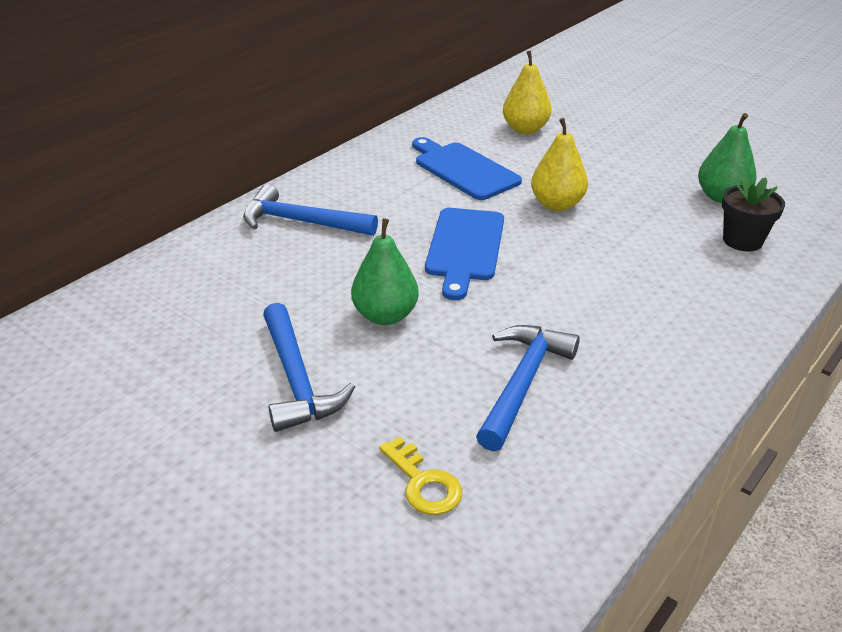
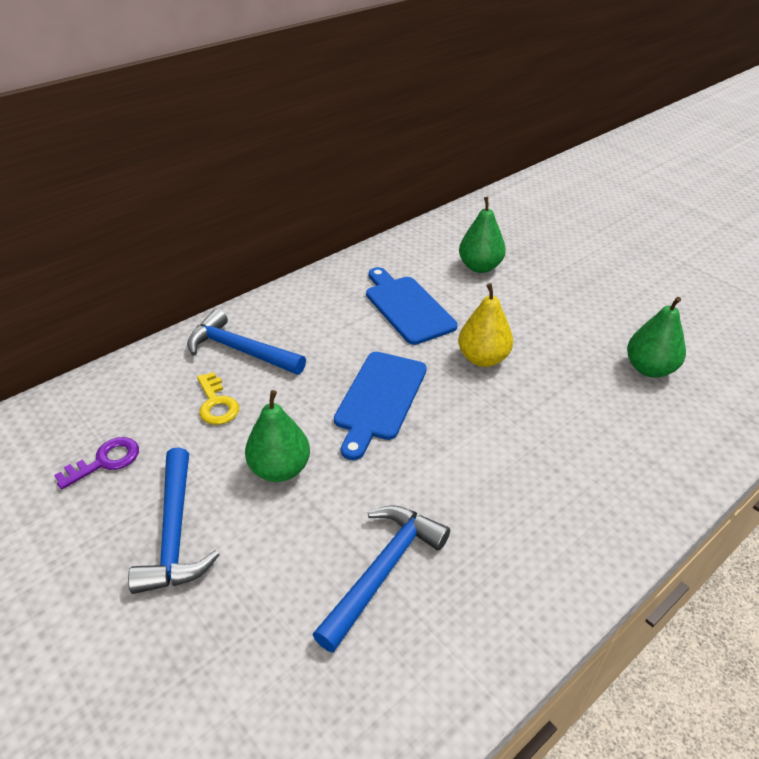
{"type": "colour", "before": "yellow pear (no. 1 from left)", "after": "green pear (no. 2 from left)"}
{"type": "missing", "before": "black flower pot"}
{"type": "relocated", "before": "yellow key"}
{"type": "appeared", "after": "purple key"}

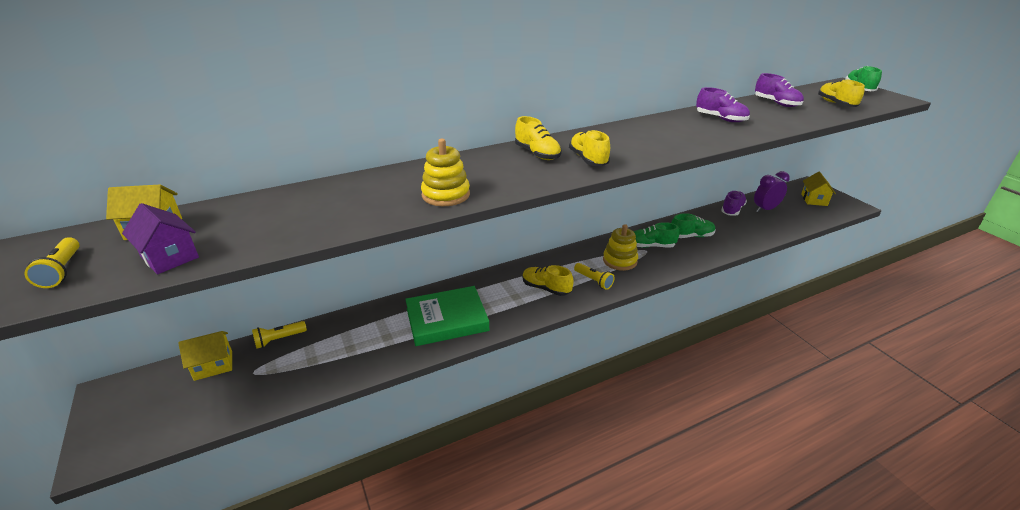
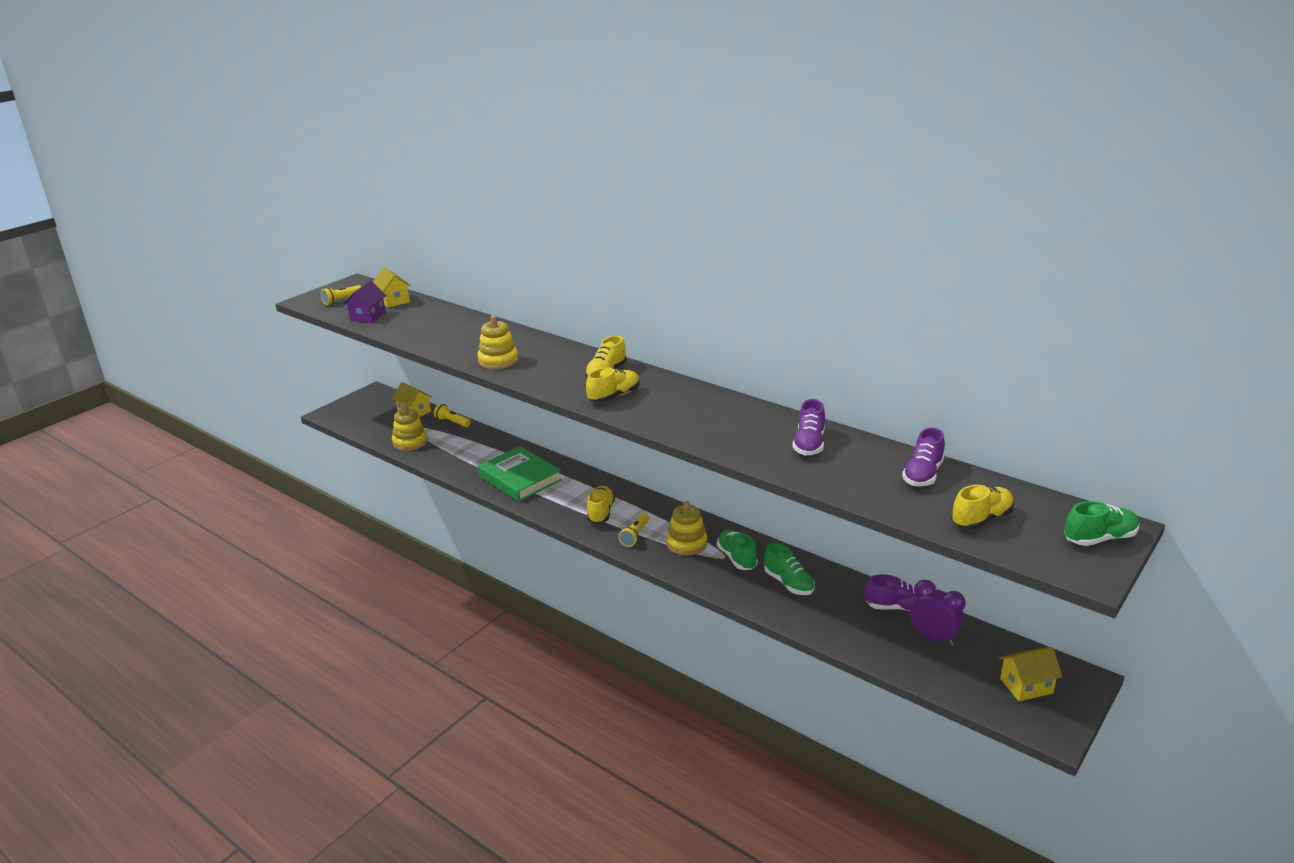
{"type": "appeared", "after": "yellow stacking toy (no. 1 from left)"}

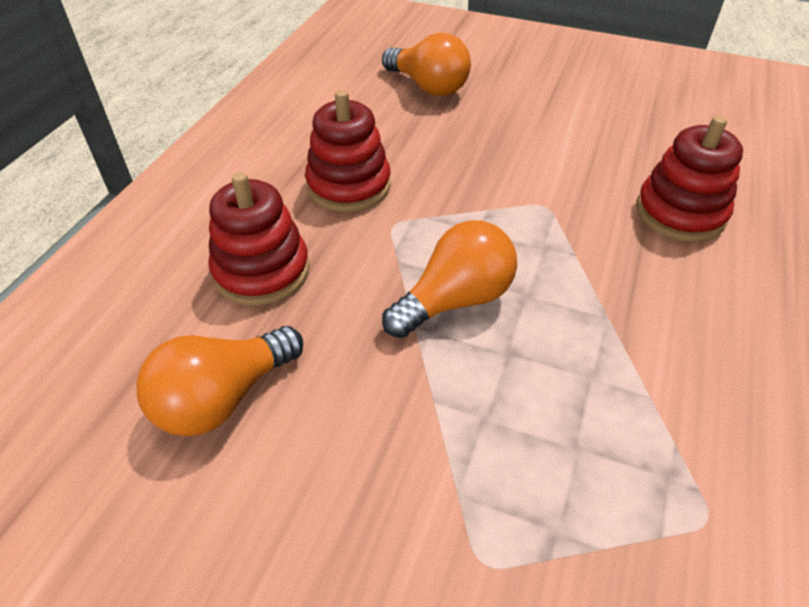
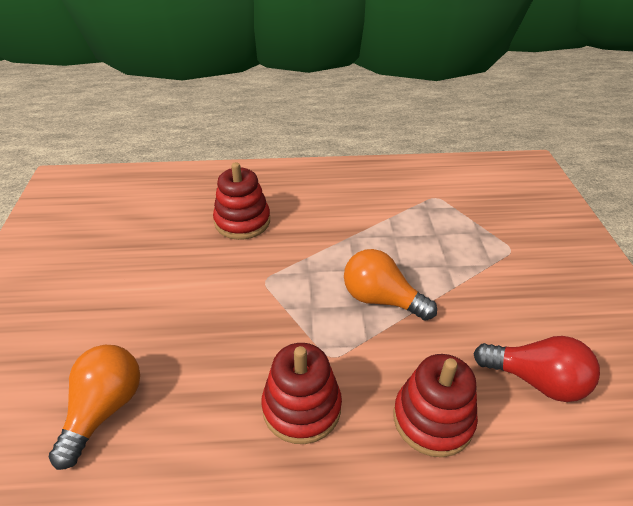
{"type": "colour", "before": "orange light bulb (no. 1 from left)", "after": "red light bulb"}

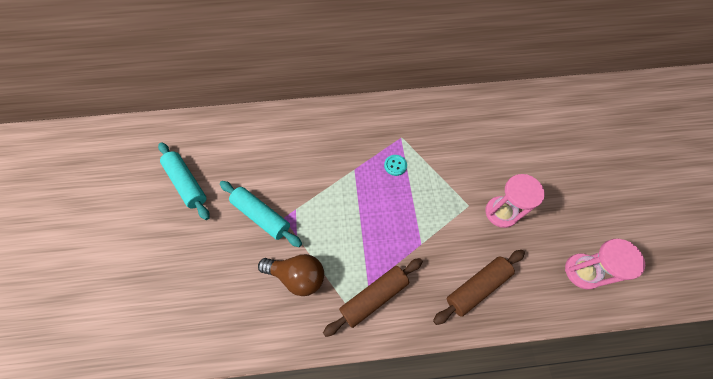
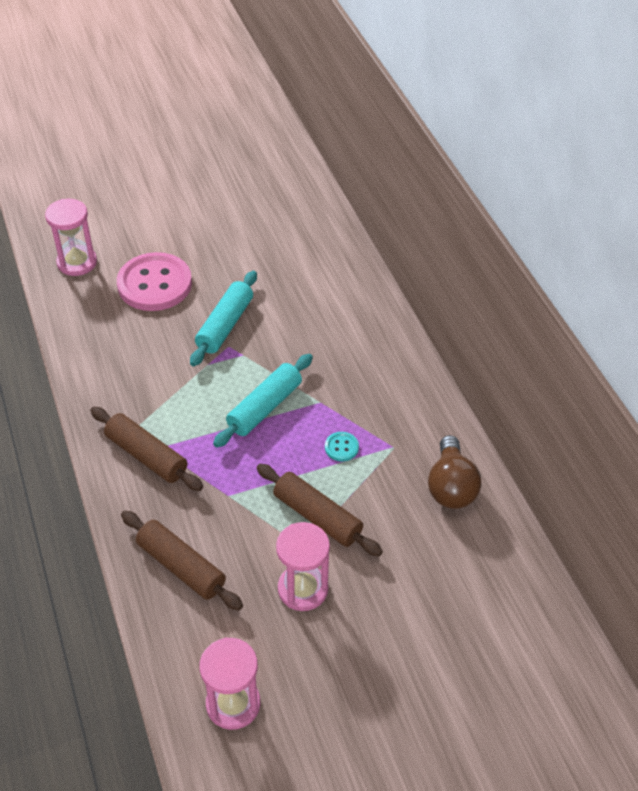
{"type": "relocated", "before": "turquoise rolling pin (no. 1 from left in the first image)", "after": "turquoise rolling pin (no. 2 from left)"}
{"type": "relocated", "before": "brown light bulb"}
{"type": "appeared", "after": "pink hourglass (no. 1 from left)"}
{"type": "appeared", "after": "pink button"}
{"type": "appeared", "after": "brown rolling pin (no. 3 from left)"}

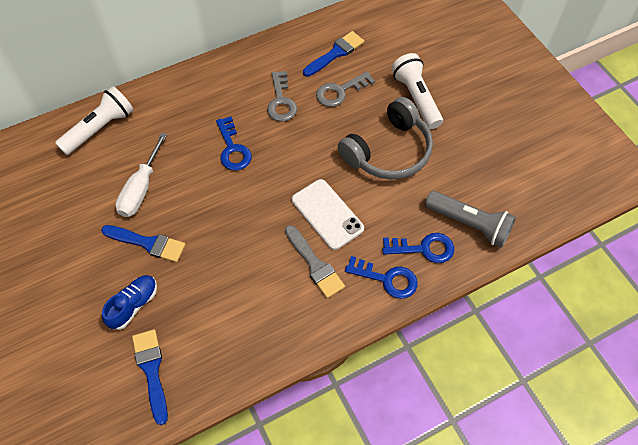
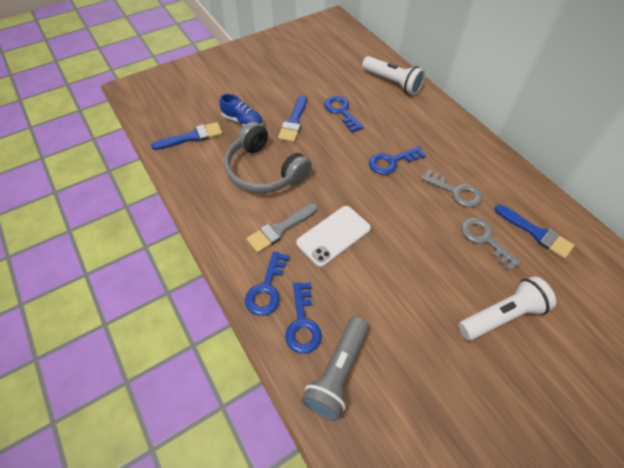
{"type": "spun", "before": "grey key (no. 1 from left)", "turn": -135}
{"type": "relocated", "before": "grey headphones"}
{"type": "exchanged", "before": "white screwdriver", "after": "blue key (no. 3 from left)"}

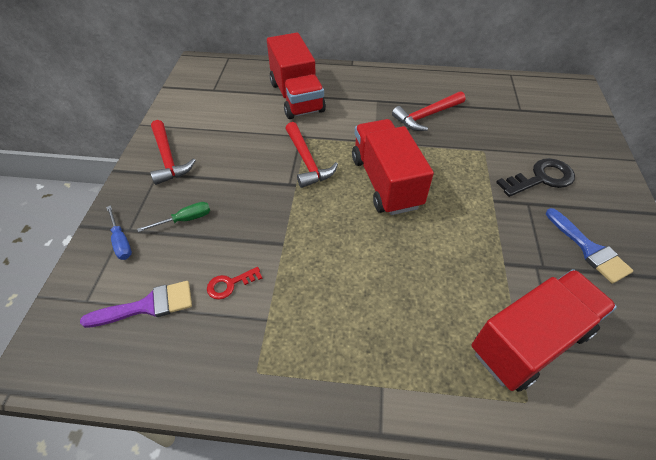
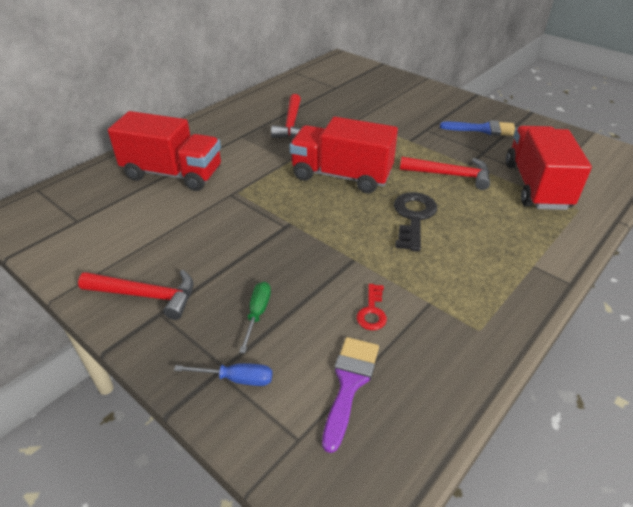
{"type": "relocated", "before": "red hammer (no. 2 from left in the first image)", "after": "red hammer (no. 3 from left)"}
{"type": "relocated", "before": "black key"}

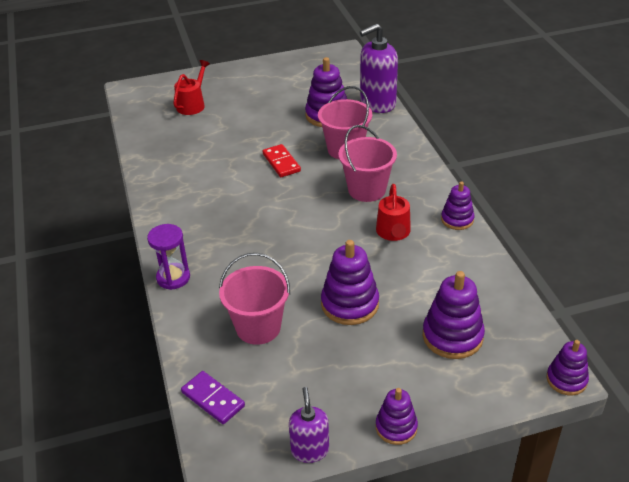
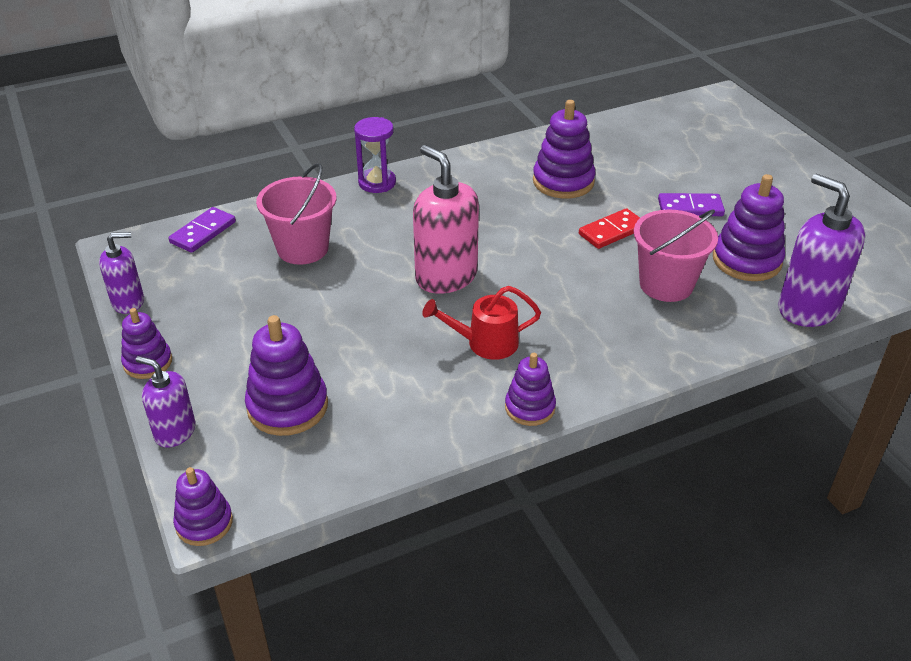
{"type": "missing", "before": "red watering can (no. 1 from left)"}
{"type": "missing", "before": "pink bucket (no. 3 from left)"}
{"type": "relocated", "before": "purple stacking toy (no. 2 from left in the first image)", "after": "purple stacking toy (no. 5 from left)"}
{"type": "appeared", "after": "pink soap dispenser"}
{"type": "appeared", "after": "purple domino (no. 2 from left)"}
{"type": "appeared", "after": "purple soap dispenser (no. 2 from left)"}

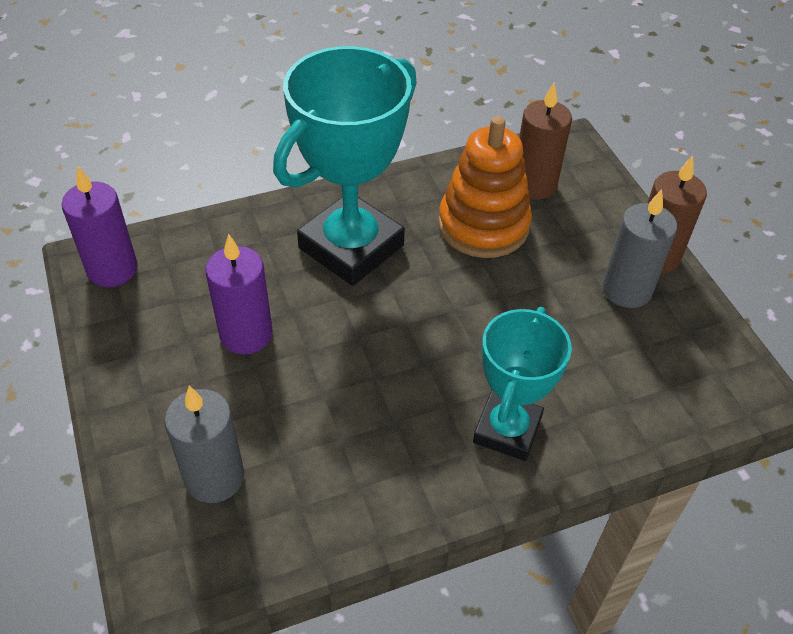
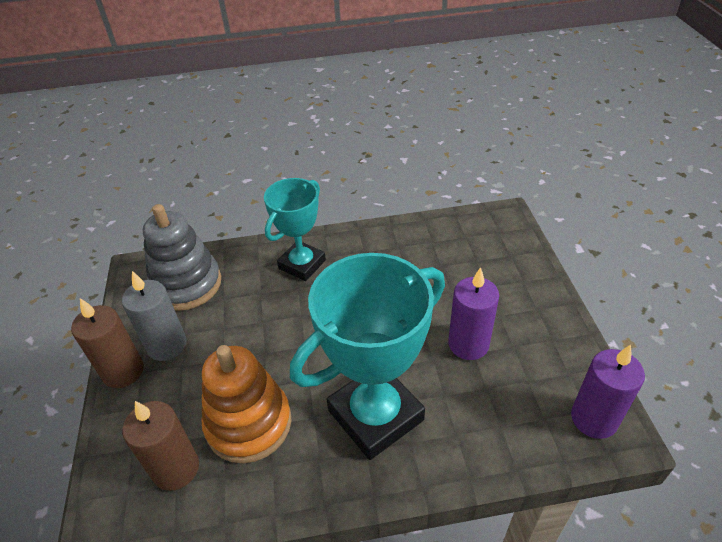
{"type": "missing", "before": "grey candle (no. 1 from left)"}
{"type": "appeared", "after": "grey stacking toy"}

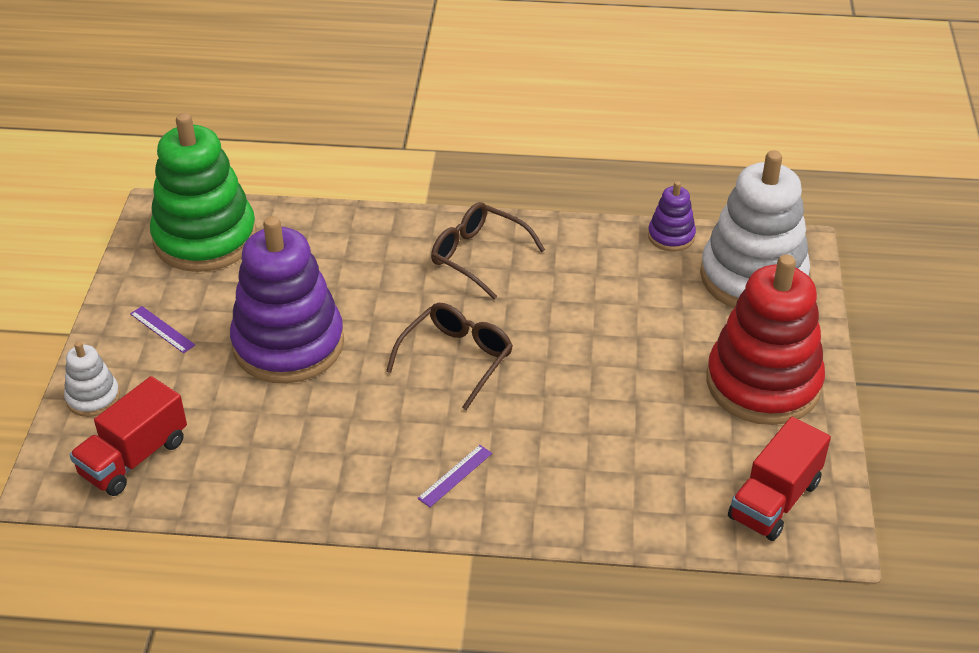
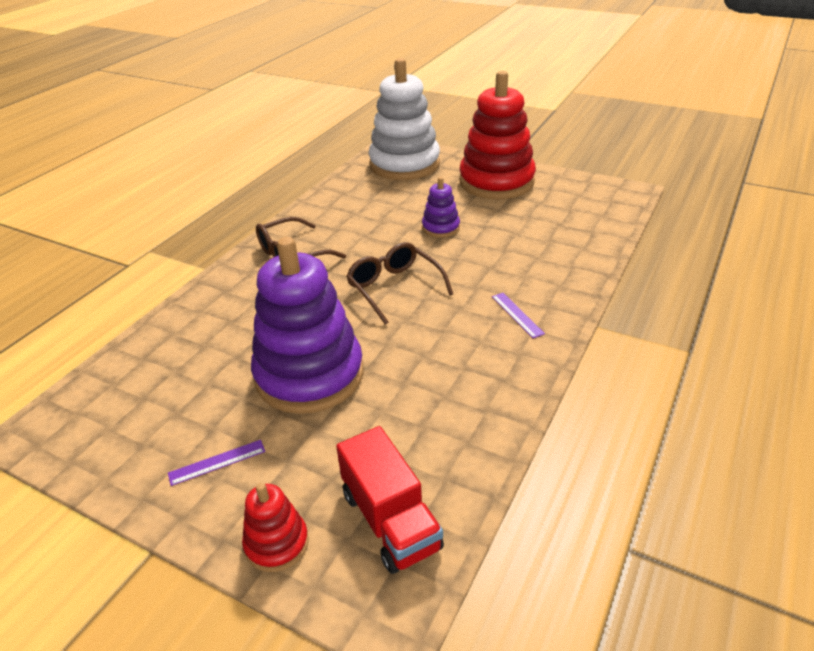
{"type": "missing", "before": "green stacking toy"}
{"type": "relocated", "before": "purple stacking toy (no. 2 from left)"}
{"type": "colour", "before": "white stacking toy (no. 1 from left)", "after": "red stacking toy (no. 1 from left)"}
{"type": "missing", "before": "red truck (no. 2 from left)"}

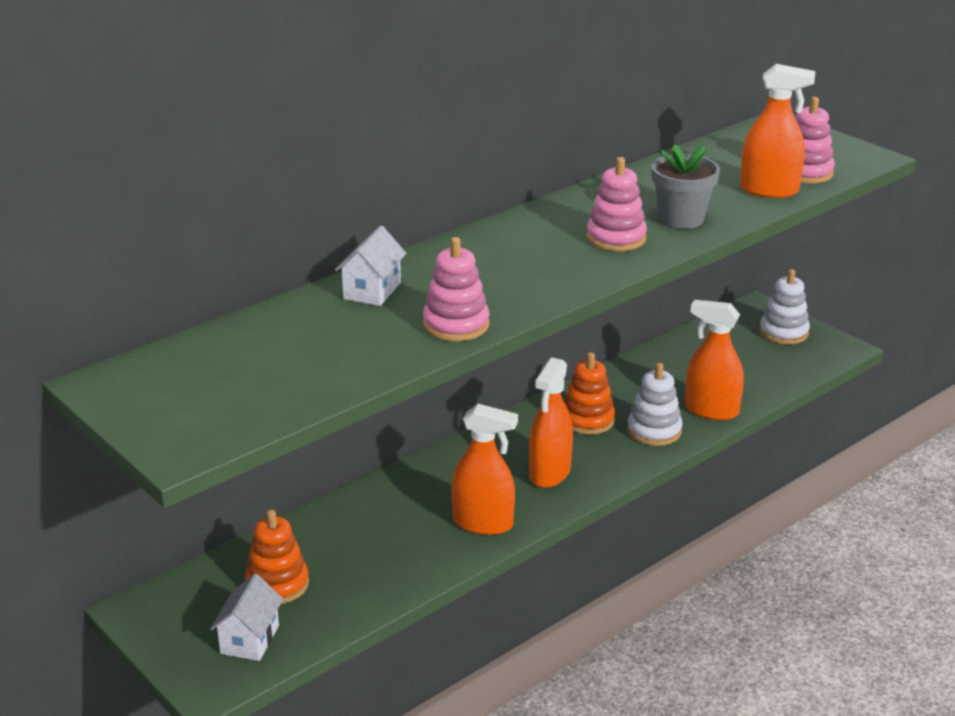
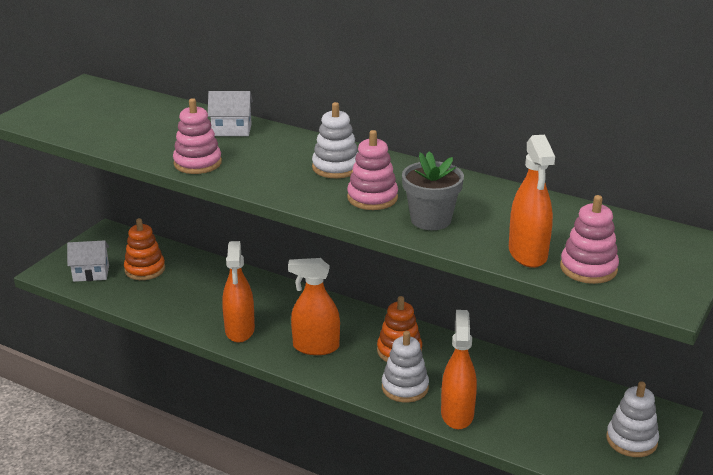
{"type": "appeared", "after": "white stacking toy (no. 1 from left)"}

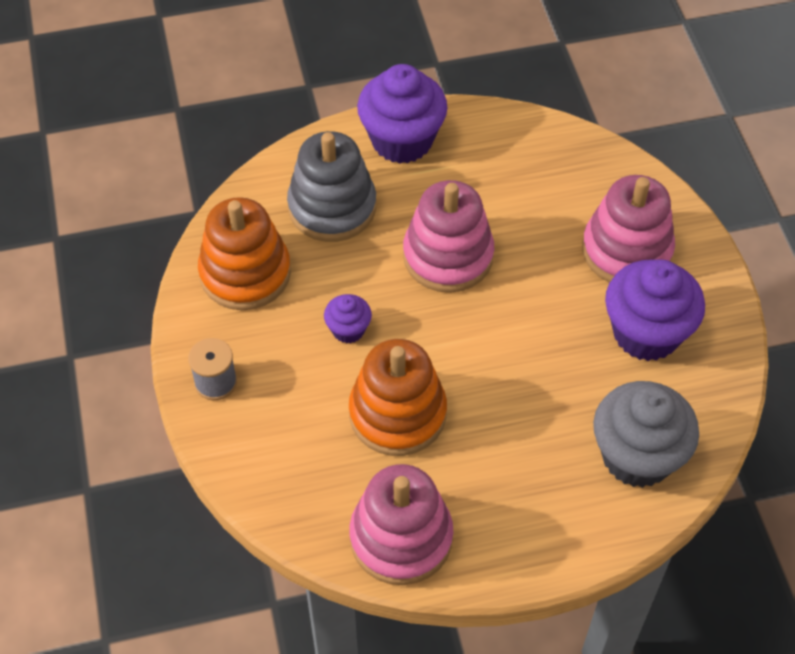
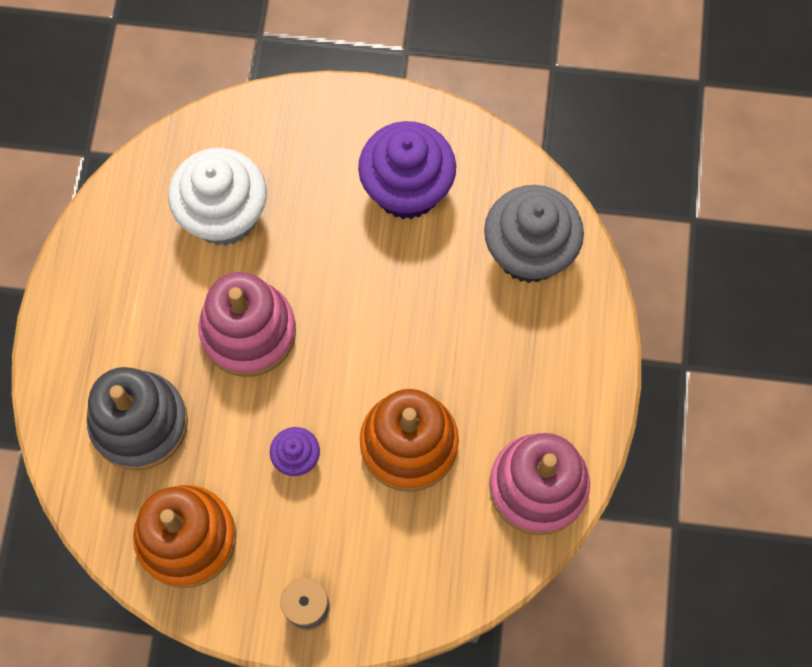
{"type": "missing", "before": "purple cupcake (no. 2 from left)"}
{"type": "missing", "before": "pink stacking toy (no. 3 from left)"}
{"type": "appeared", "after": "white cupcake"}

